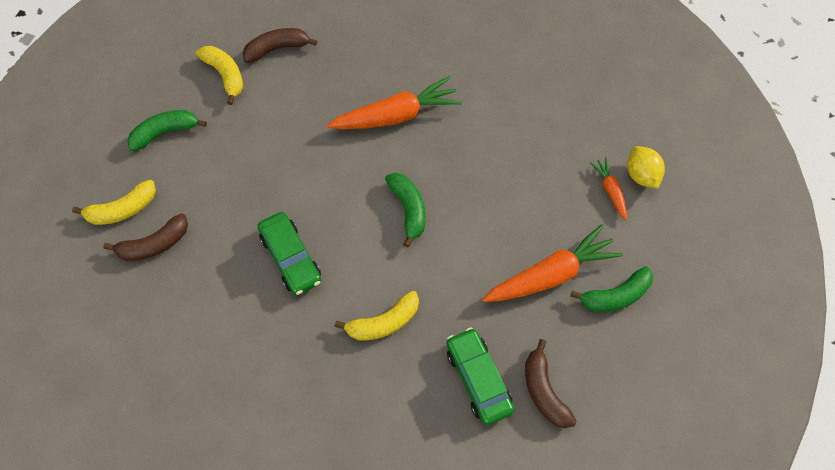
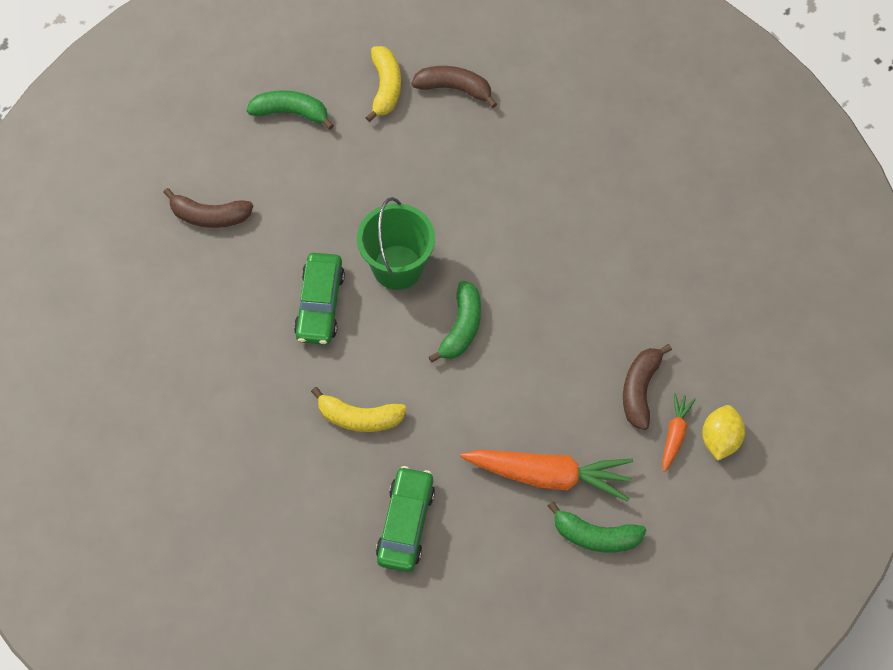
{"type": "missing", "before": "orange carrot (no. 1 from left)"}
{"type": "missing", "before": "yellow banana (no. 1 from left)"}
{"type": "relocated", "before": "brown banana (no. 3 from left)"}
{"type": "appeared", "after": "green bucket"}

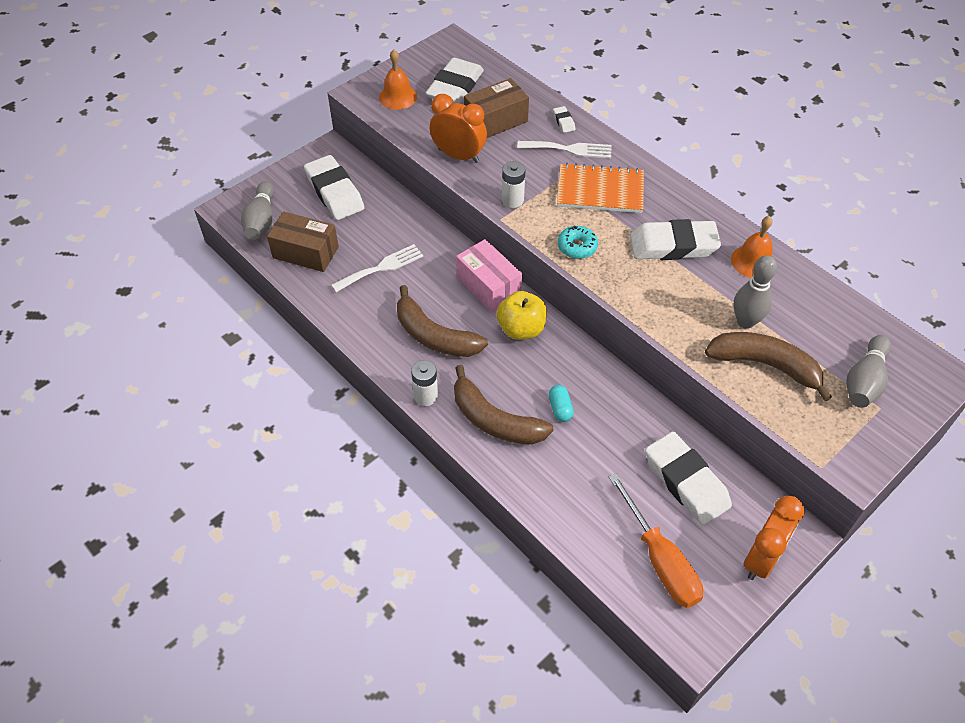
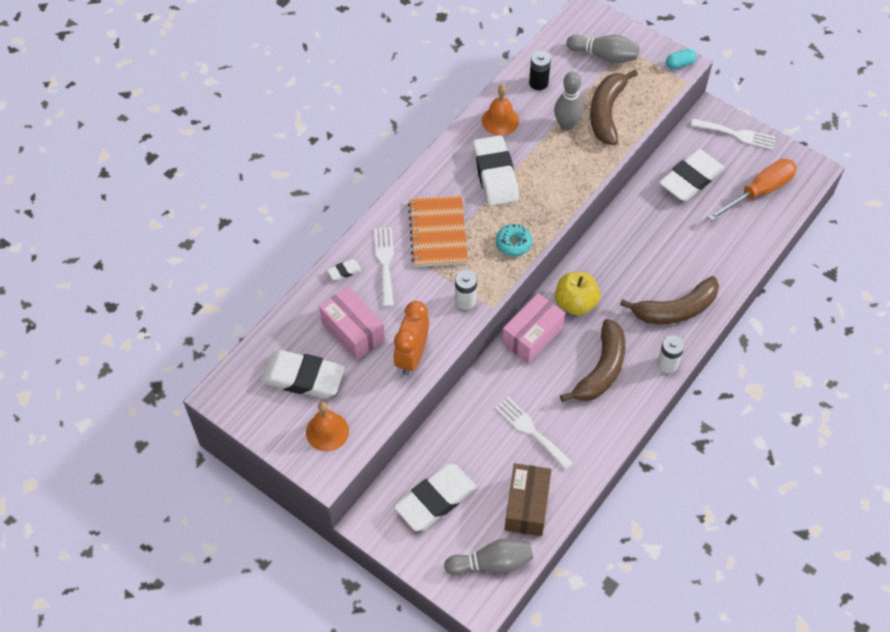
{"type": "colour", "before": "brown box (no. 2 from left)", "after": "pink box (no. 1 from left)"}
{"type": "spun", "before": "brown banana (no. 2 from left in the first image)", "turn": 45}
{"type": "relocated", "before": "turquoise capsule"}
{"type": "exchanged", "before": "orange clock (no. 2 from left)", "after": "white fork (no. 3 from left)"}
{"type": "appeared", "after": "black battery"}

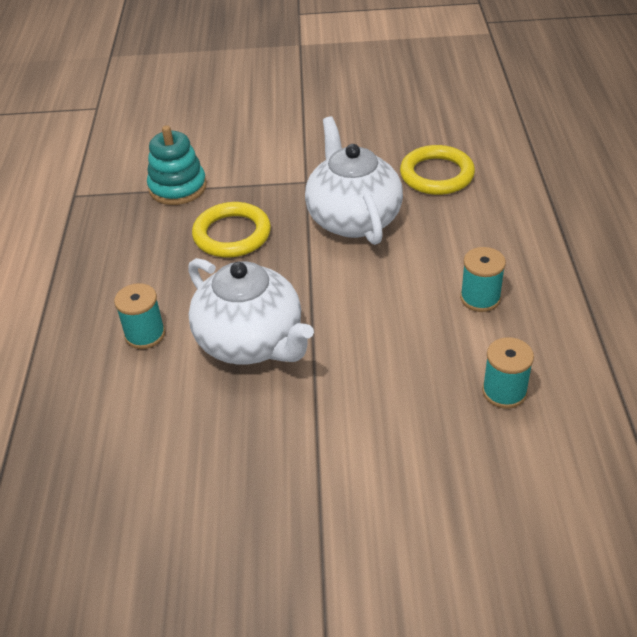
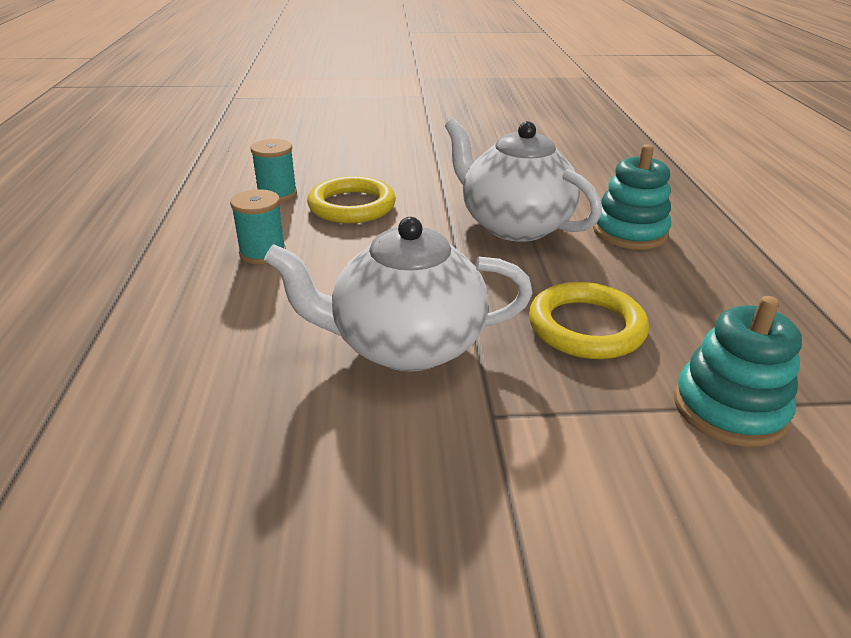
{"type": "spun", "before": "white teapot (no. 2 from left in the first image)", "turn": 105}
{"type": "relocated", "before": "yellow ring (no. 2 from left in the first image)", "after": "yellow ring (no. 1 from left)"}
{"type": "exchanged", "before": "turquoise spool (no. 1 from left)", "after": "turquoise stacking toy (no. 1 from left)"}

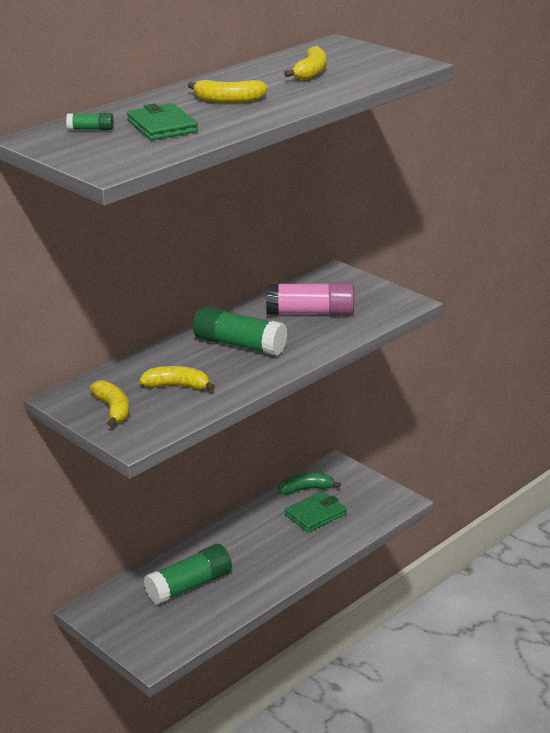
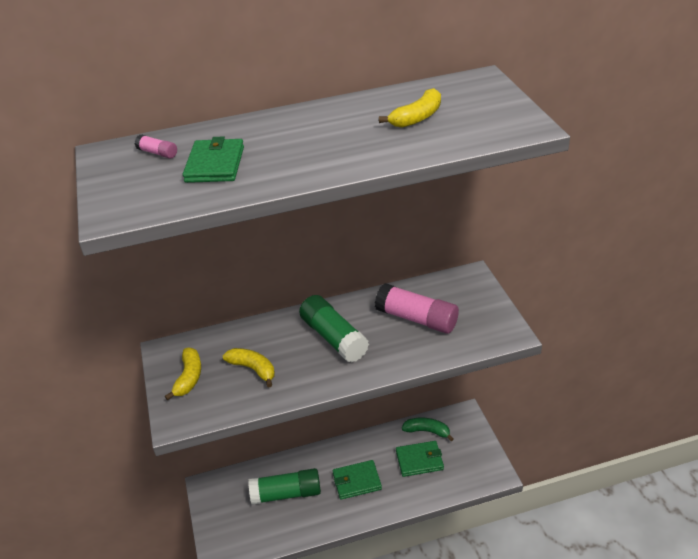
{"type": "missing", "before": "yellow banana (no. 3 from left)"}
{"type": "colour", "before": "green glue stick (no. 1 from left)", "after": "pink glue stick (no. 1 from left)"}
{"type": "appeared", "after": "green wallet (no. 2 from left)"}

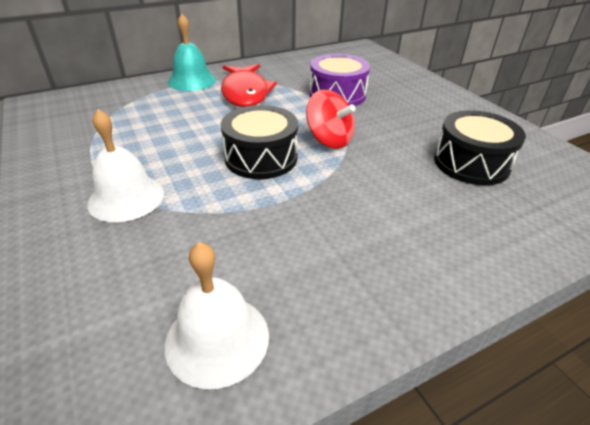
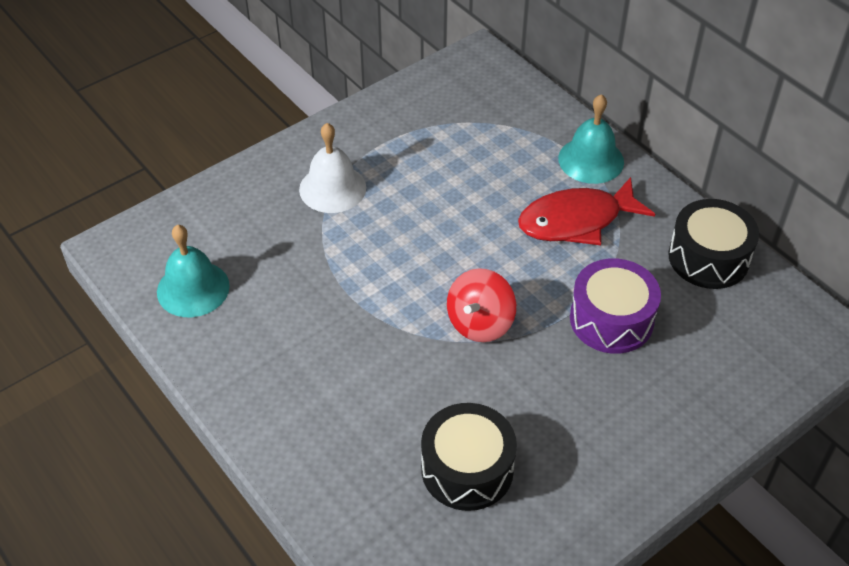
{"type": "relocated", "before": "black drum (no. 1 from left in the first image)", "after": "black drum (no. 2 from left)"}
{"type": "colour", "before": "white bell (no. 2 from left)", "after": "turquoise bell (no. 1 from left)"}

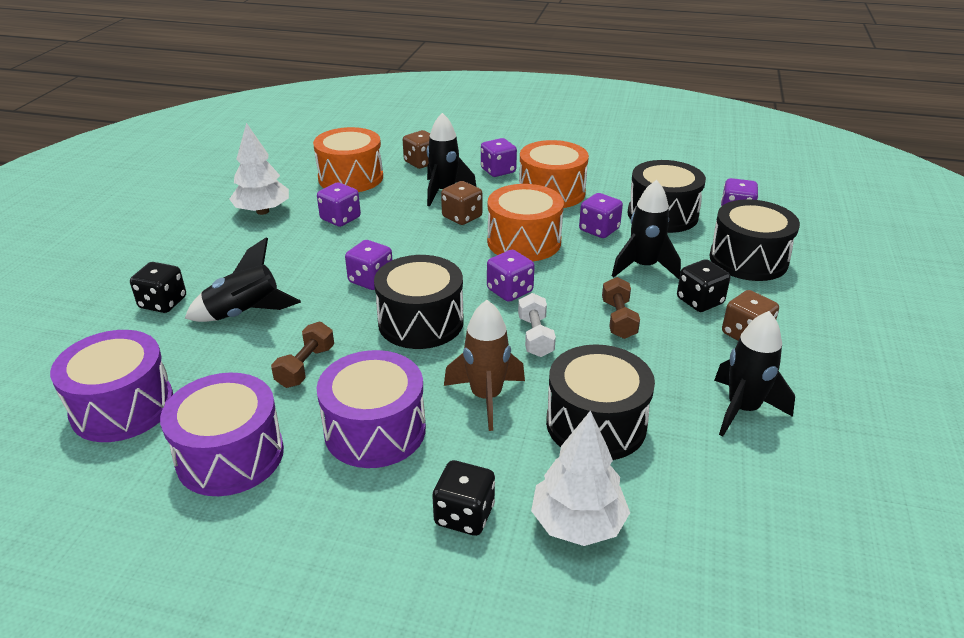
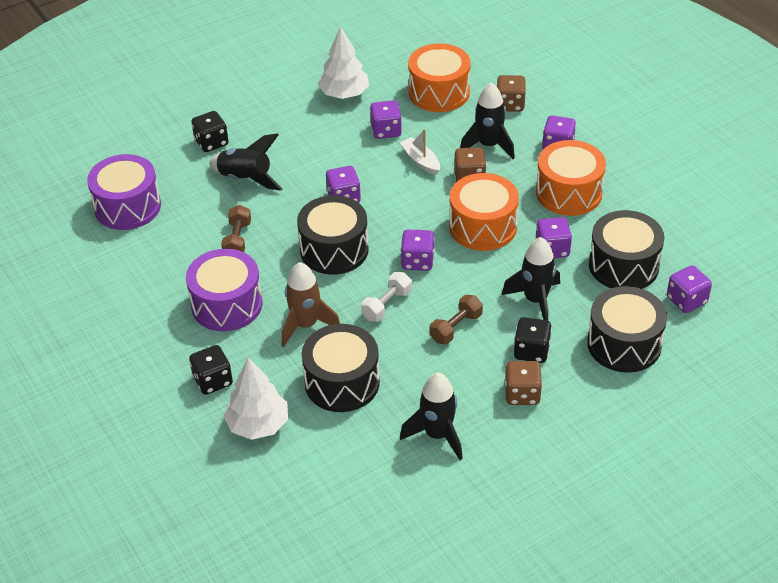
{"type": "spun", "before": "brown dumbbell (no. 1 from left)", "turn": -60}
{"type": "missing", "before": "purple drum (no. 2 from left)"}
{"type": "appeared", "after": "white boat"}

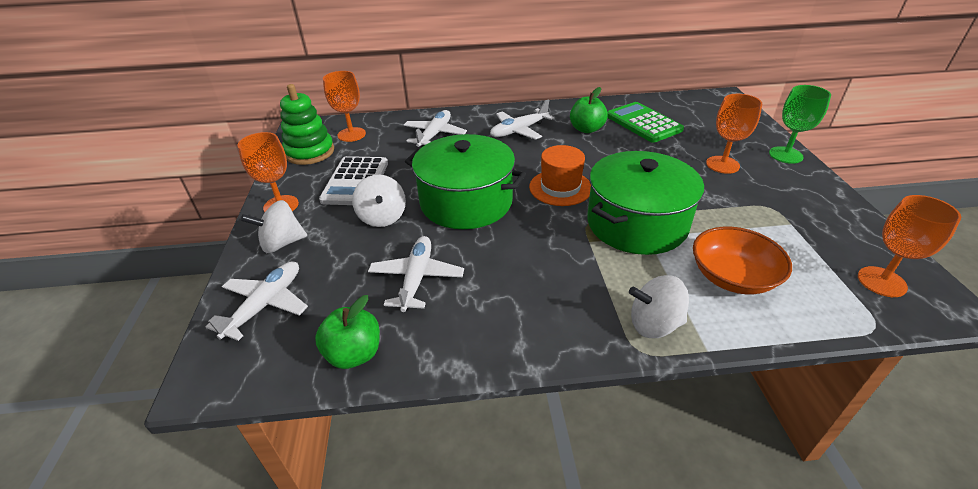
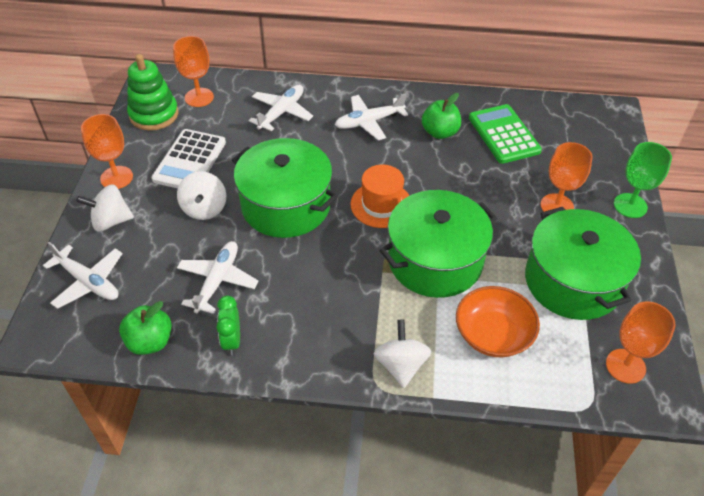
{"type": "spun", "before": "white plane (no. 1 from left)", "turn": 90}
{"type": "spun", "before": "white spinning top (no. 3 from left)", "turn": 75}
{"type": "appeared", "after": "green pot (no. 3 from left)"}
{"type": "appeared", "after": "green clock"}

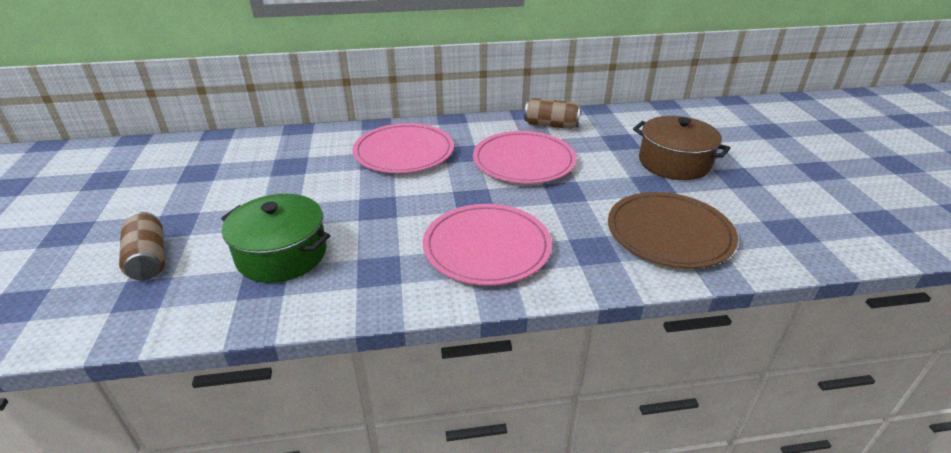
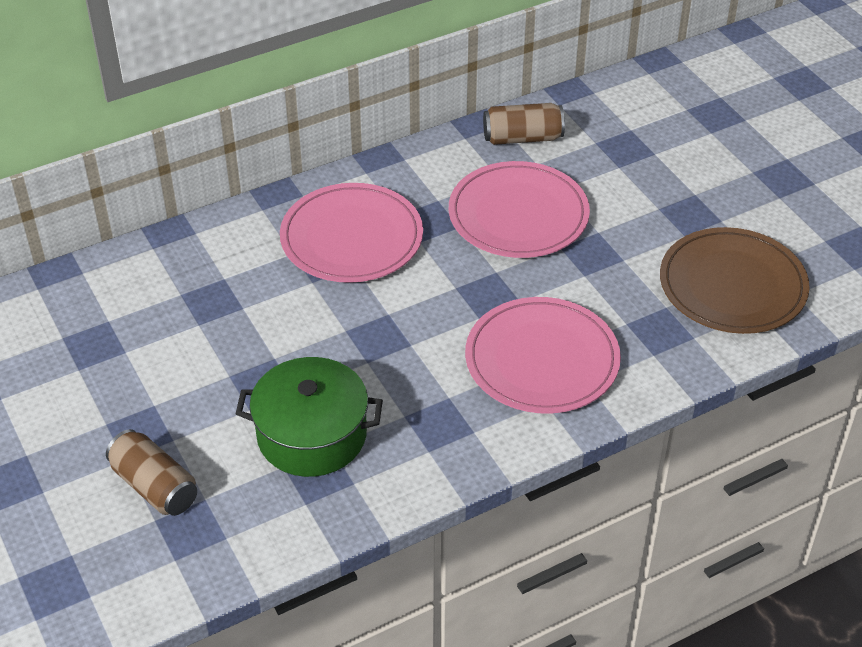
{"type": "missing", "before": "brown pot"}

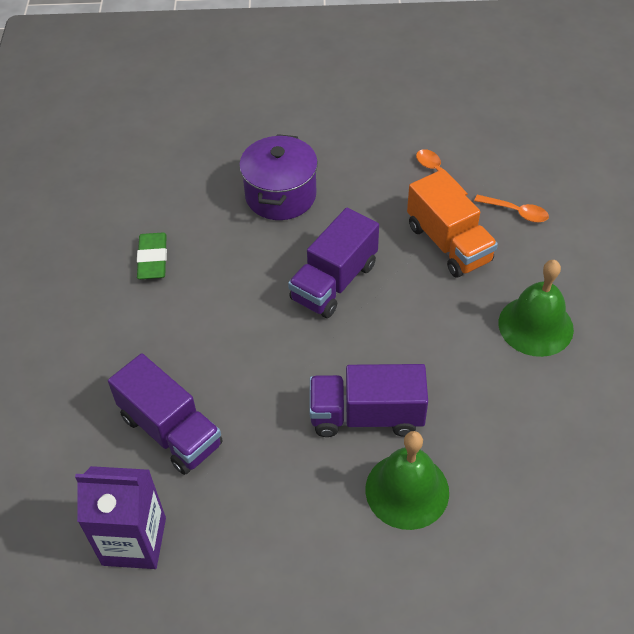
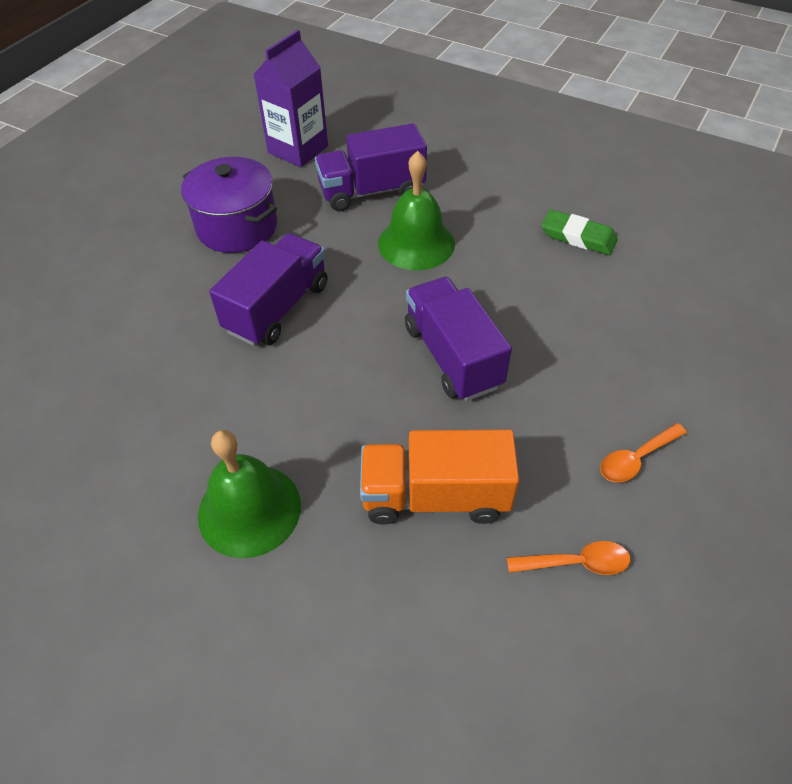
{"type": "relocated", "before": "purple pot"}
{"type": "relocated", "before": "orange spoon (no. 2 from left)"}
{"type": "relocated", "before": "green bell (no. 1 from left in the first image)", "after": "green bell (no. 2 from left)"}

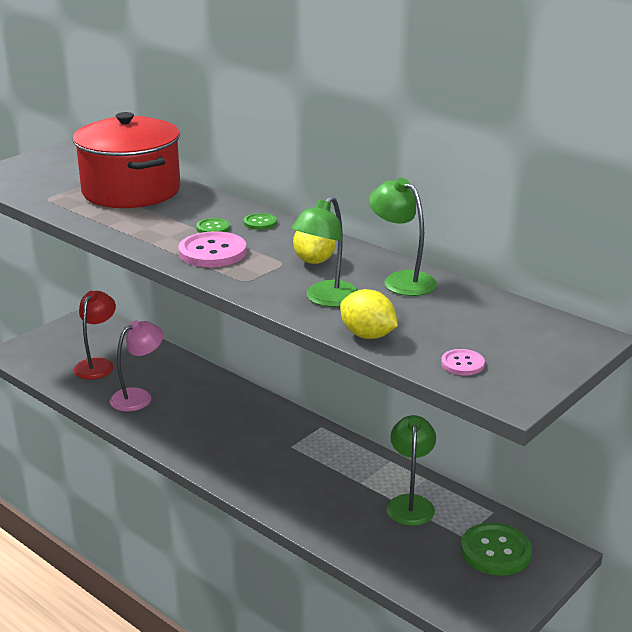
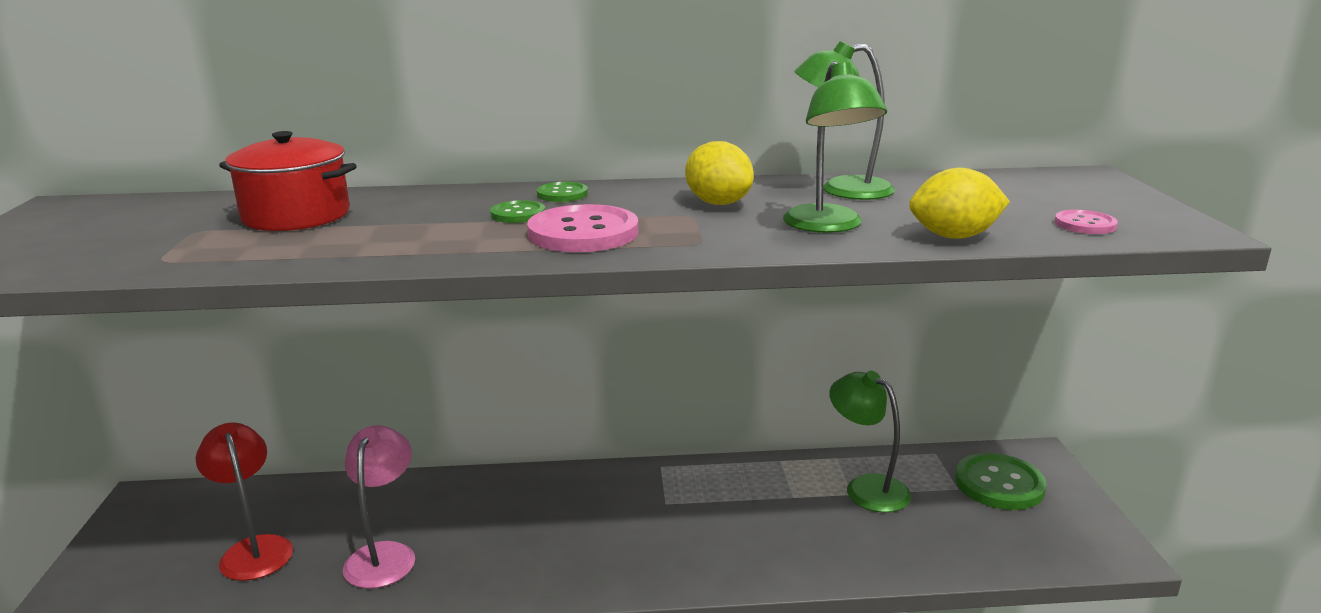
{"type": "size", "before": "red pot", "scale": 0.61}

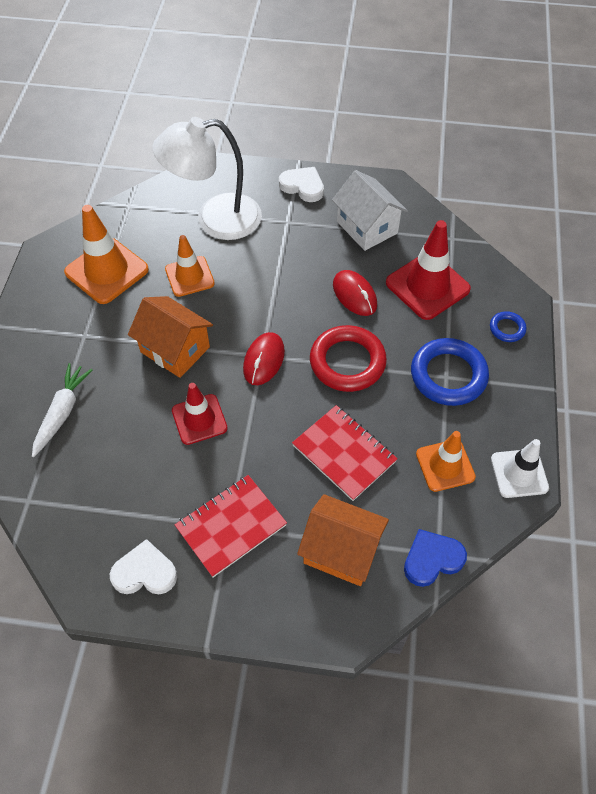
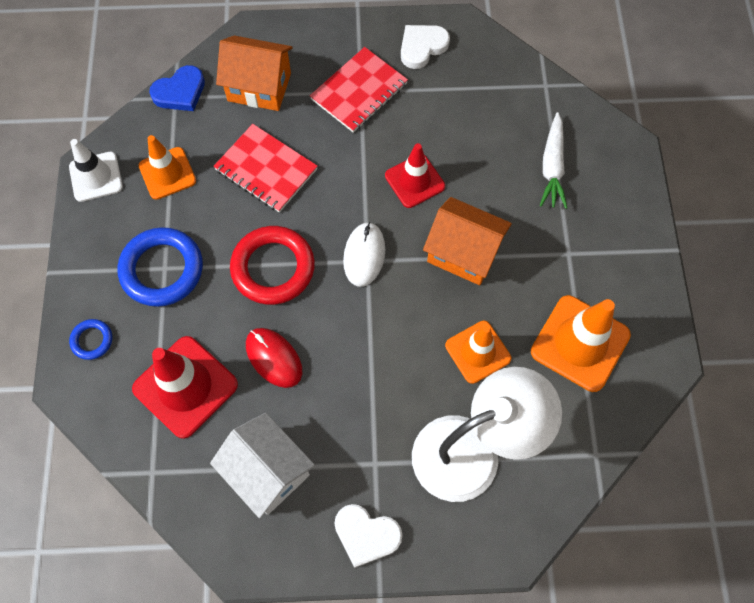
{"type": "colour", "before": "red mouse (no. 1 from left)", "after": "white mouse"}
{"type": "spun", "before": "white heart (no. 1 from left in the first image)", "turn": 150}

